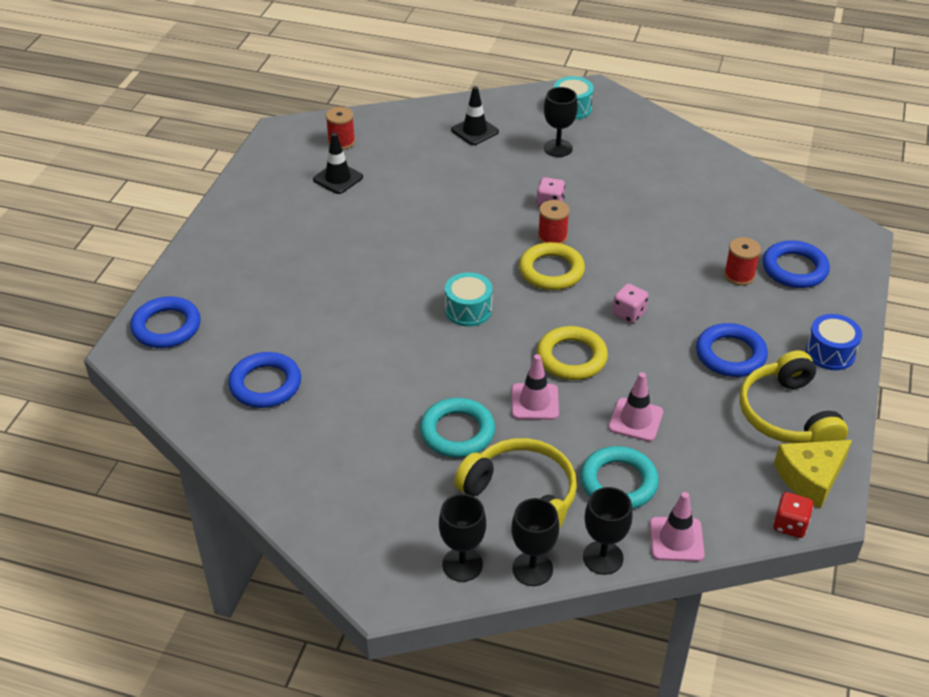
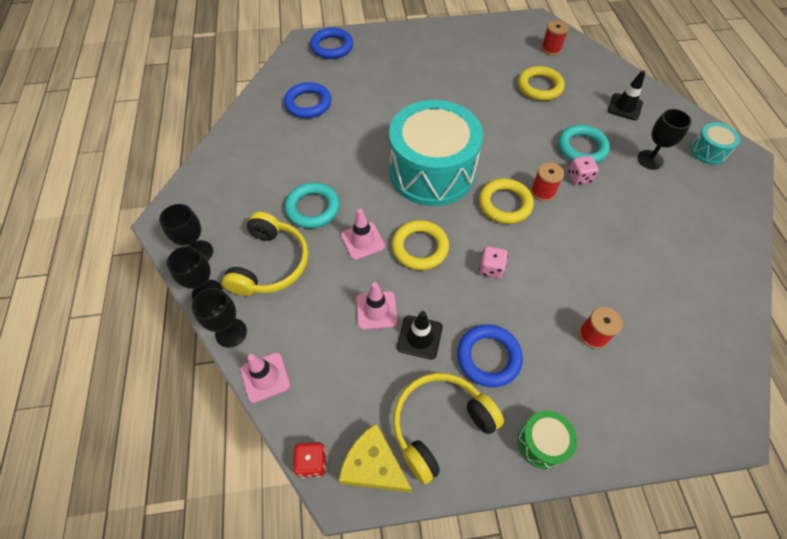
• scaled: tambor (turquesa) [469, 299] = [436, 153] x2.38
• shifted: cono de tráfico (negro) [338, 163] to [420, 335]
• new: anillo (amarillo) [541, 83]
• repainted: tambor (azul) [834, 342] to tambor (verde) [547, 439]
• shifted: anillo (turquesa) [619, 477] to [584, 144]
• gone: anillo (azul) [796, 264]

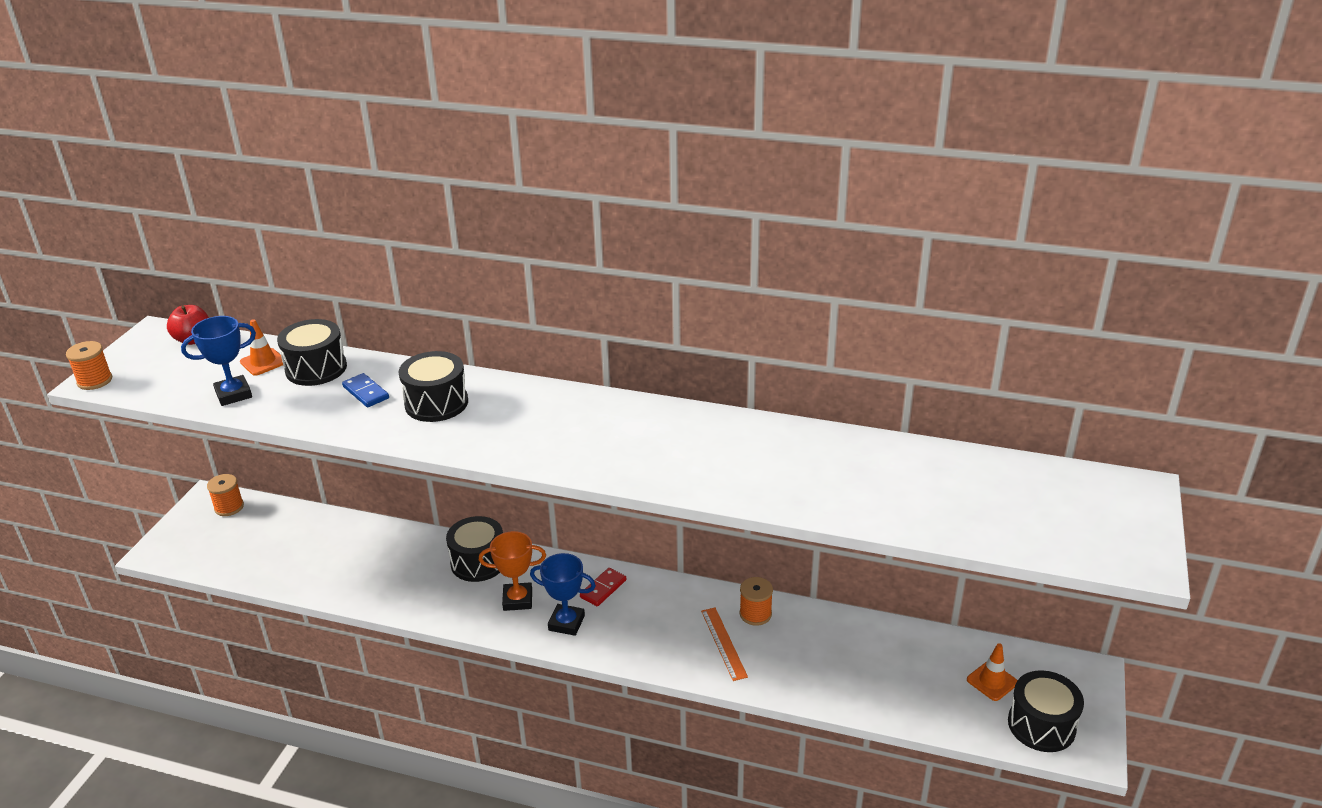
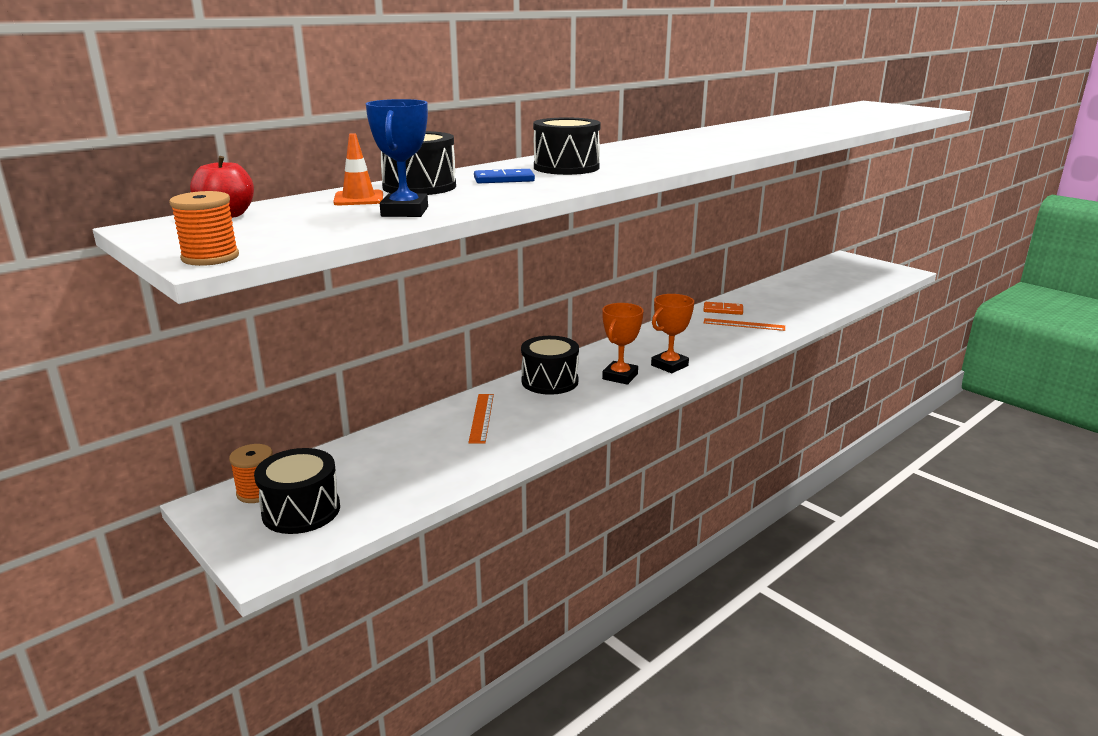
• shifted: tambor (negro) [1046, 711] to [297, 491]
• new: regla (naranja) [481, 419]
• repainted: trofeo (azul) [563, 594] to trofeo (naranja) [672, 333]
• swapped: carrete (naranja) [756, 601] to ficha de dominó (naranja) [723, 308]
• gone: ficha de dominó (rojo) [603, 587]
• gone: cono de tráfico (naranja) [992, 672]

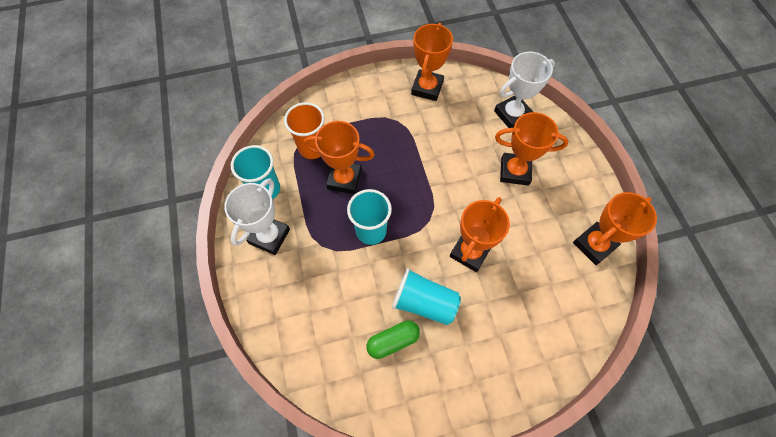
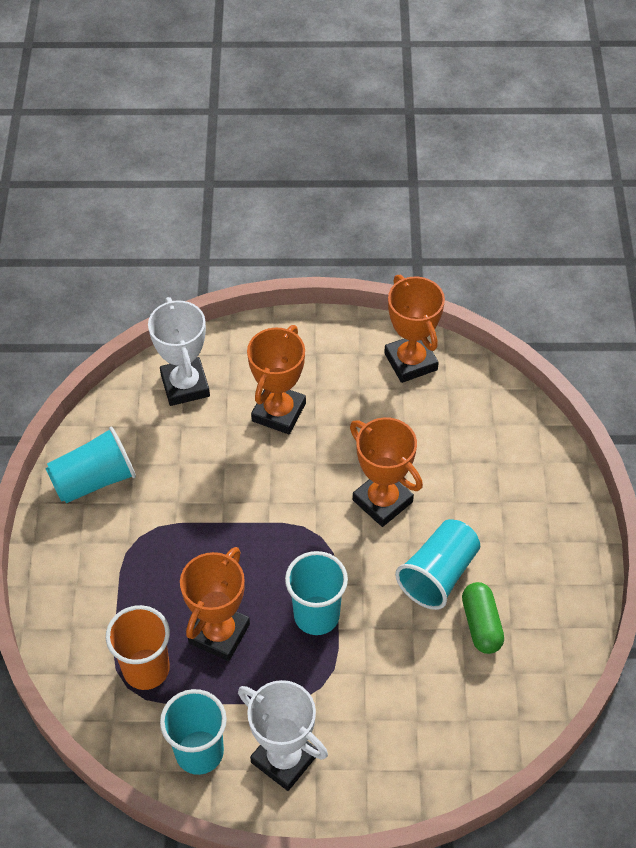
• swapped: trofeo (naranja) [432, 62] to vaso (turquesa) [90, 465]

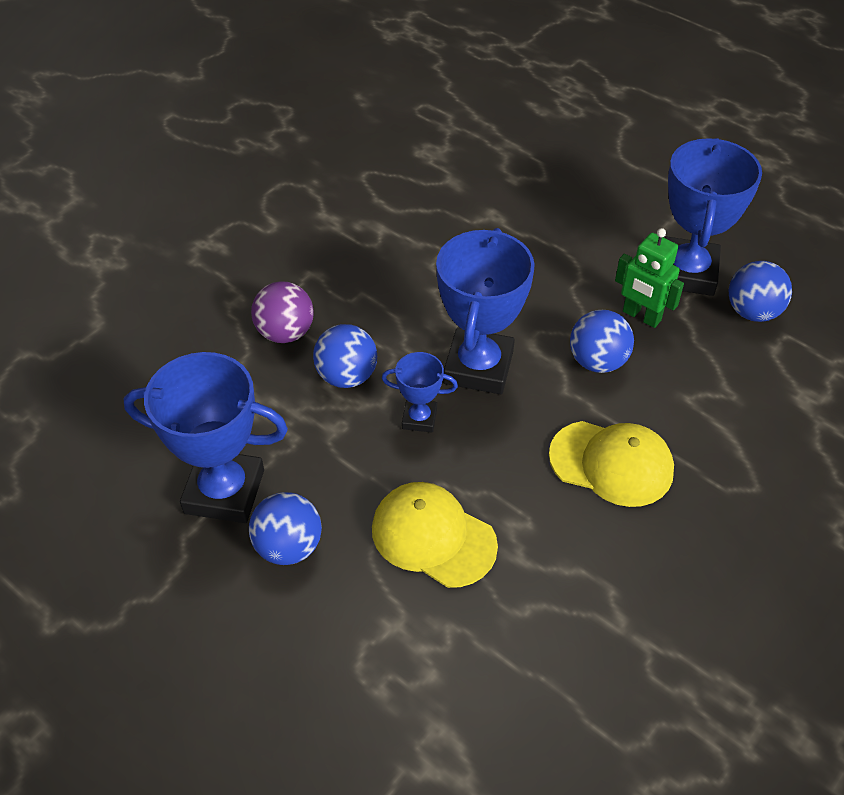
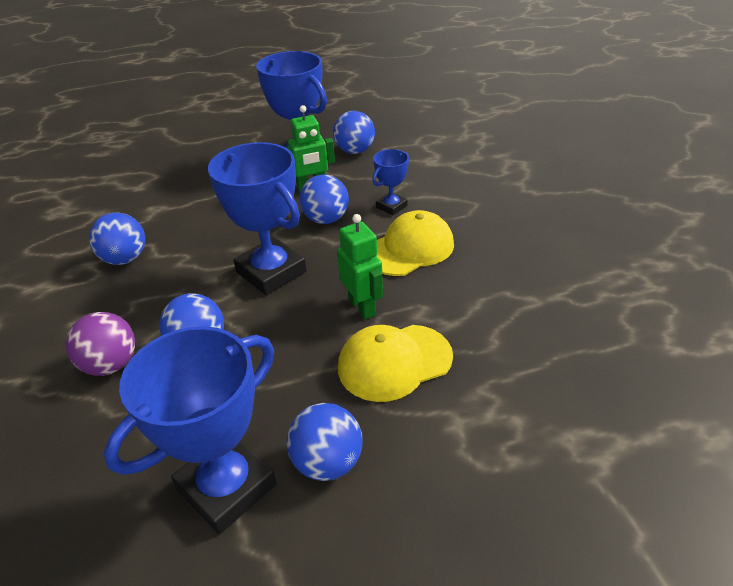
• new: pelota (azul) [117, 238]
• new: robot (verde) [360, 267]
• shifted: trofeo (azul) [420, 392] to [390, 182]

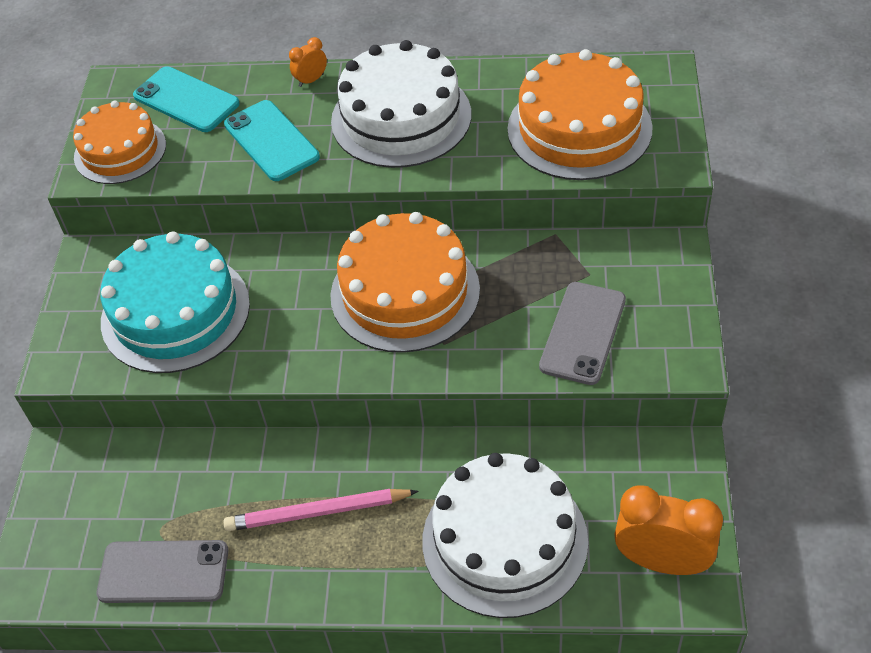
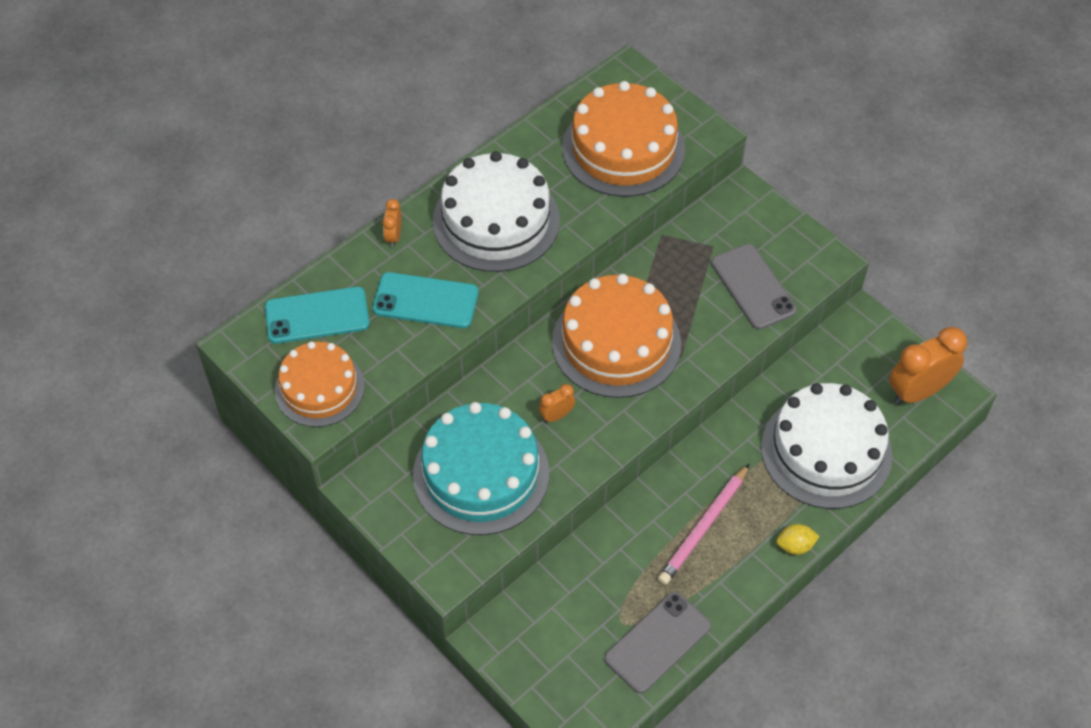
• new: despertador (naranja) [557, 403]
• new: limón (amarillo) [797, 539]

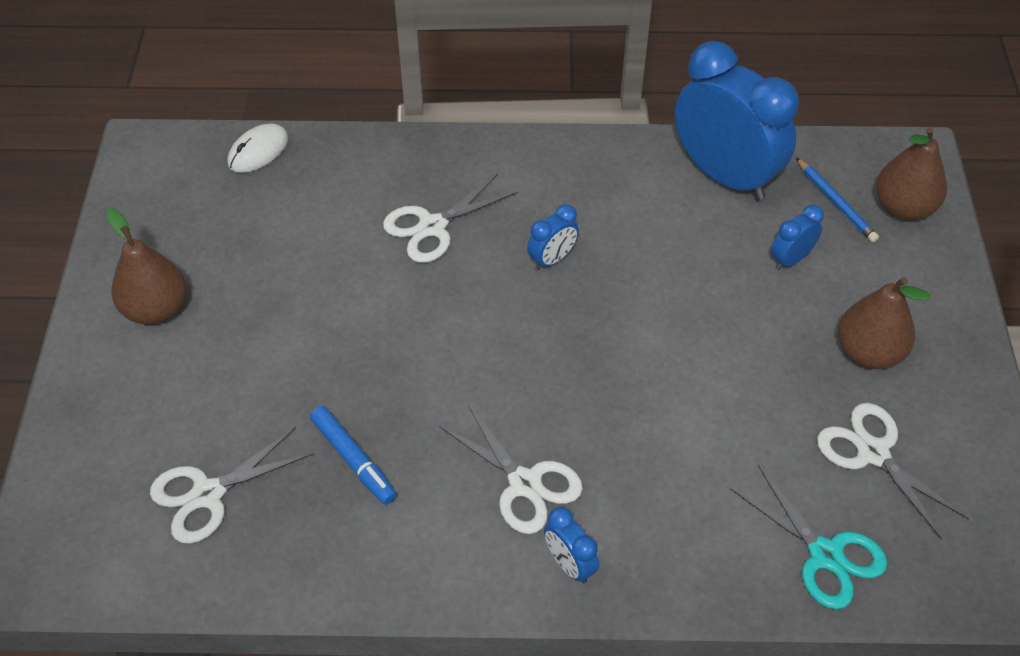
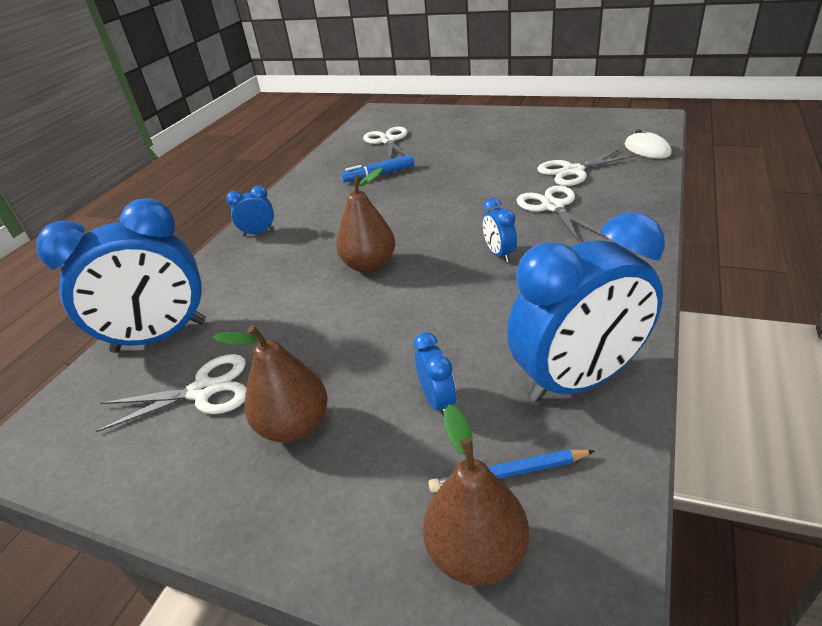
• swapped: tijeras (turquesa) [809, 537] to despertador (azul) [121, 275]
• shifted: pera (marrón) [146, 266] to [365, 220]
• shifted: tijeras (blanco) [511, 468] to [587, 167]

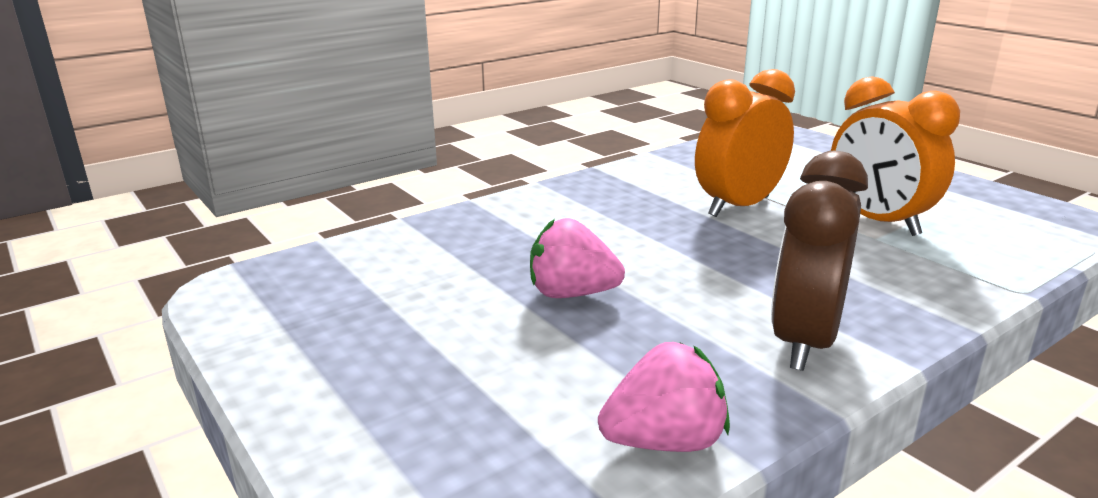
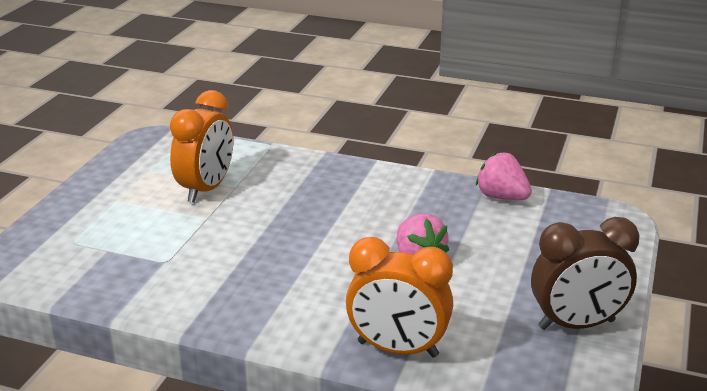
• shifted: despertador (naranja) [745, 143] to [399, 297]
• shifted: despertador (marrón) [819, 261] to [585, 273]

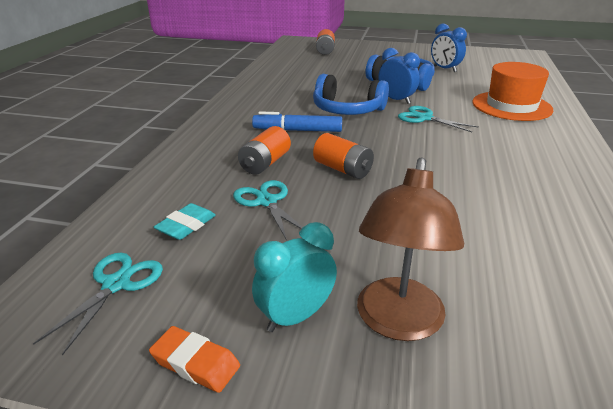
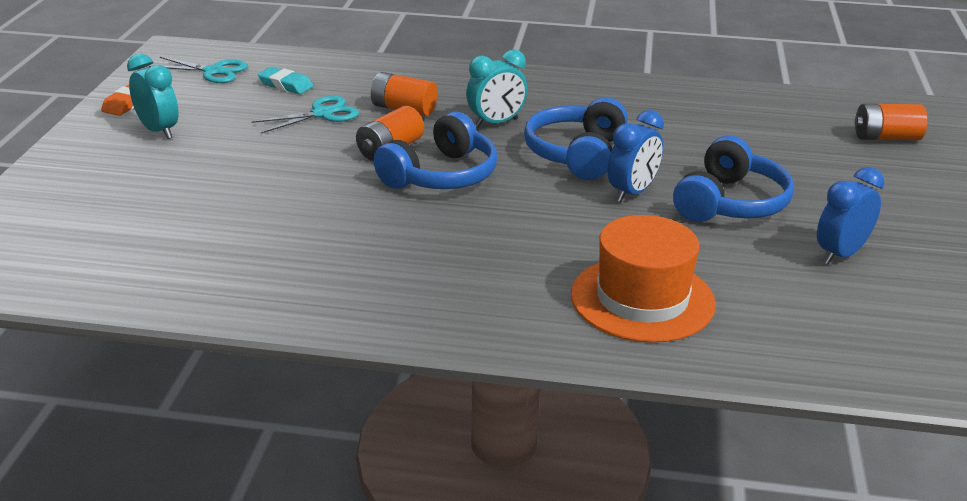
• new: auriculares (azul) [435, 150]
• swapped: rotulador (azul) [297, 121] to despertador (turquesa) [497, 89]
• gone: lámpara (marrón) [410, 249]
• gone: tijeras (turquesa) [438, 119]

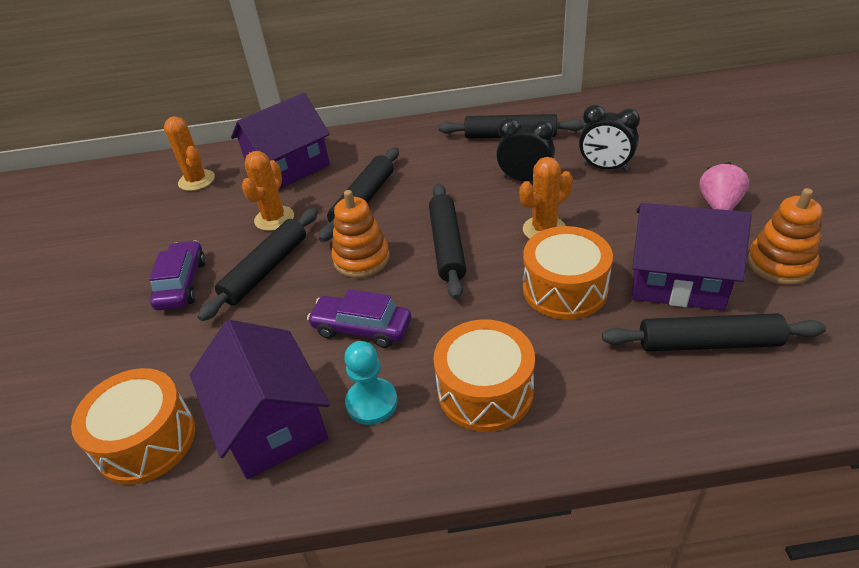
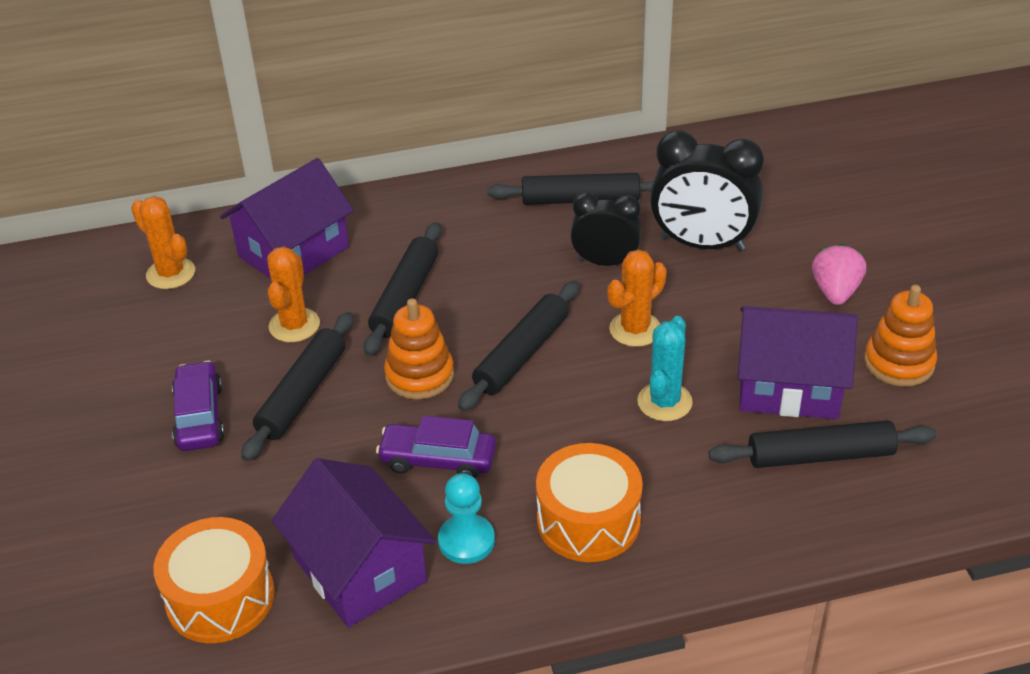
• rotated: rodillo (negro) [447, 241] = [519, 346] 45 degrees clockwise
• swapped: tambor (naranja) [568, 273] to cactus (turquesa) [665, 368]
• scaled: despertador (negro) [609, 138] = [707, 190] x1.57

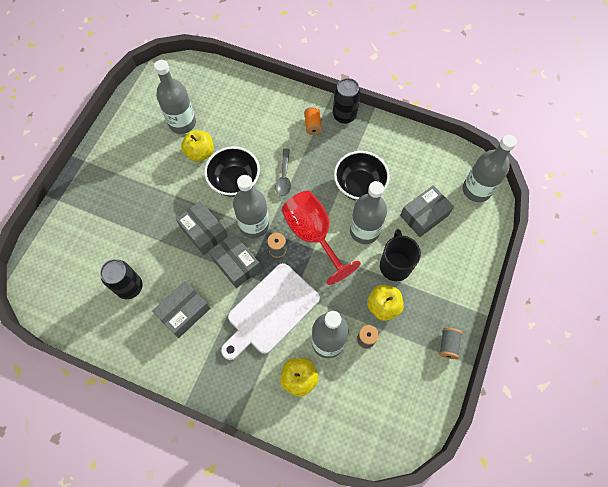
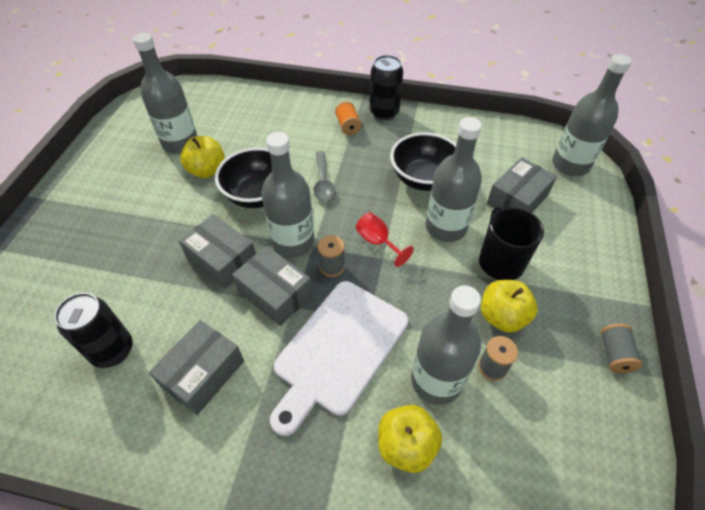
• scaled: copa (rojo) [321, 238] = [385, 239] x0.47

